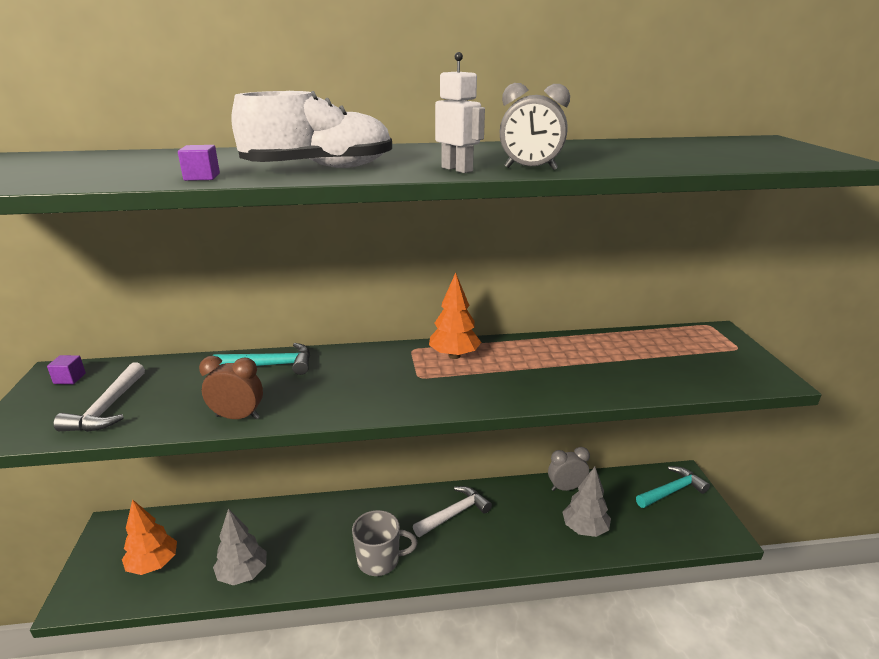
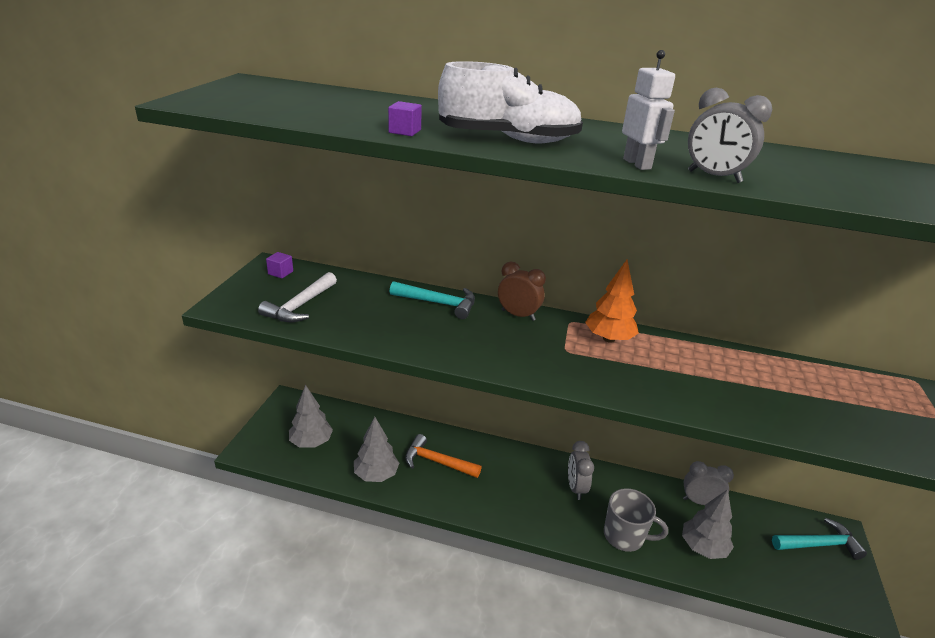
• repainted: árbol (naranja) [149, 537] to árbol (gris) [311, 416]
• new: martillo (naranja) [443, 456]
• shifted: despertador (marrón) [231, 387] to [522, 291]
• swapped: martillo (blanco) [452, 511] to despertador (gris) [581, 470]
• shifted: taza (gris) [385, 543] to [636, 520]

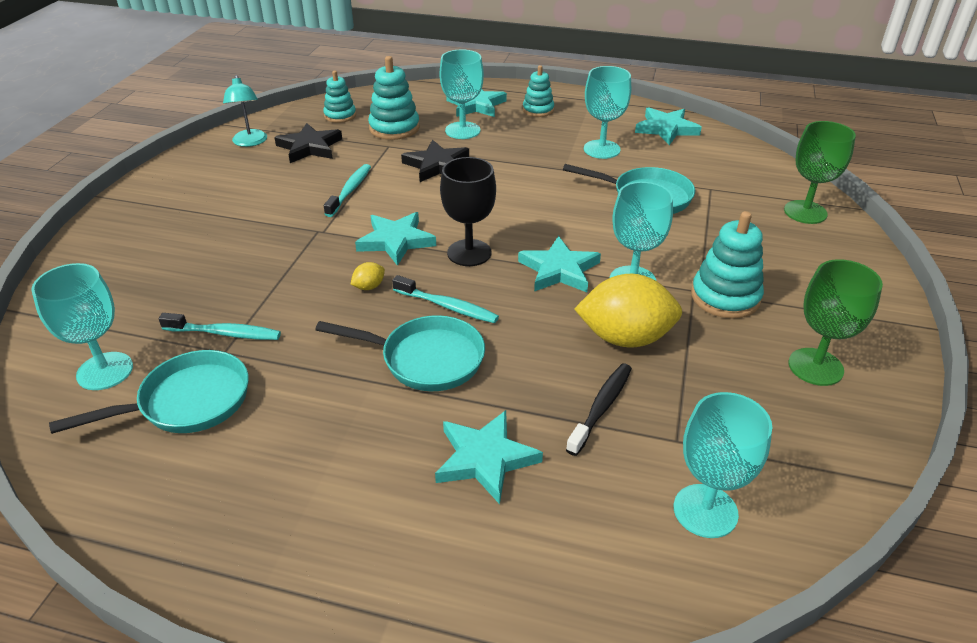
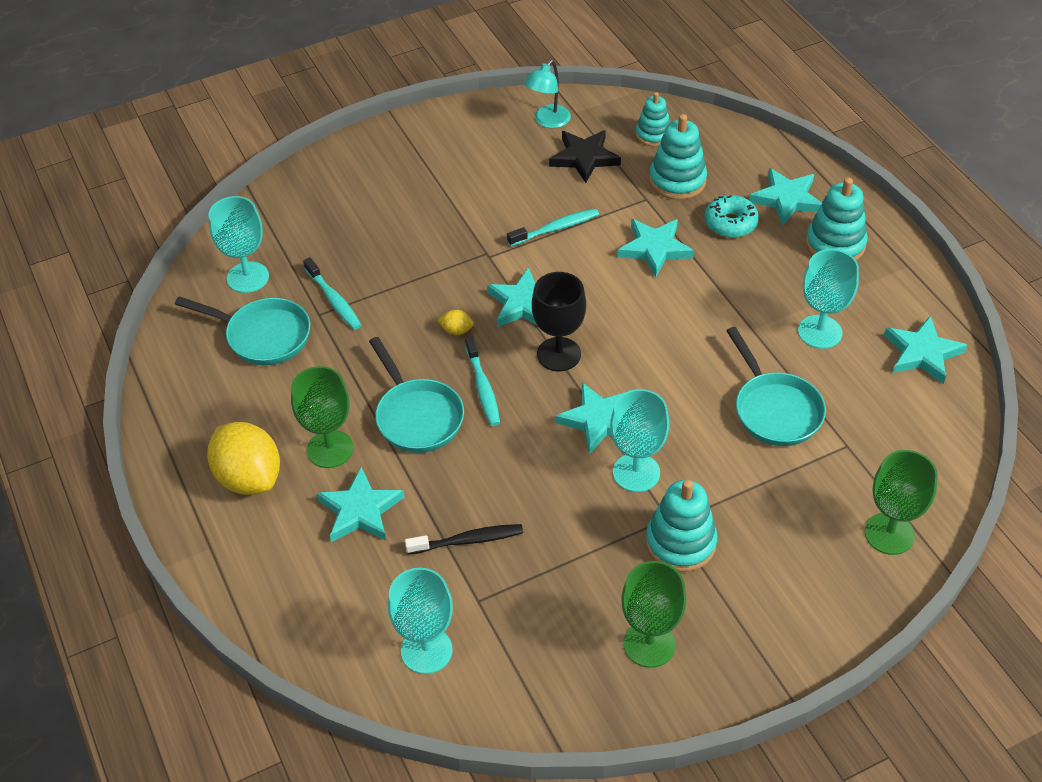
• shifted: limón (amarillo) [628, 311] to [243, 458]
• new: copa (verde) [322, 417]
• repainted: estrella (negro) [435, 161] to estrella (turquesa) [655, 248]
• swapped: copa (turquesa) [461, 94] to rosquilla (turquesa) [731, 216]
• scaled: juguete apilable (turquesa) [538, 91] = [837, 218] x1.54

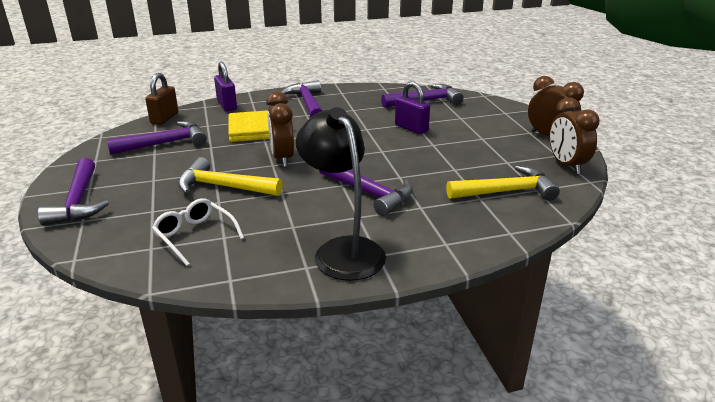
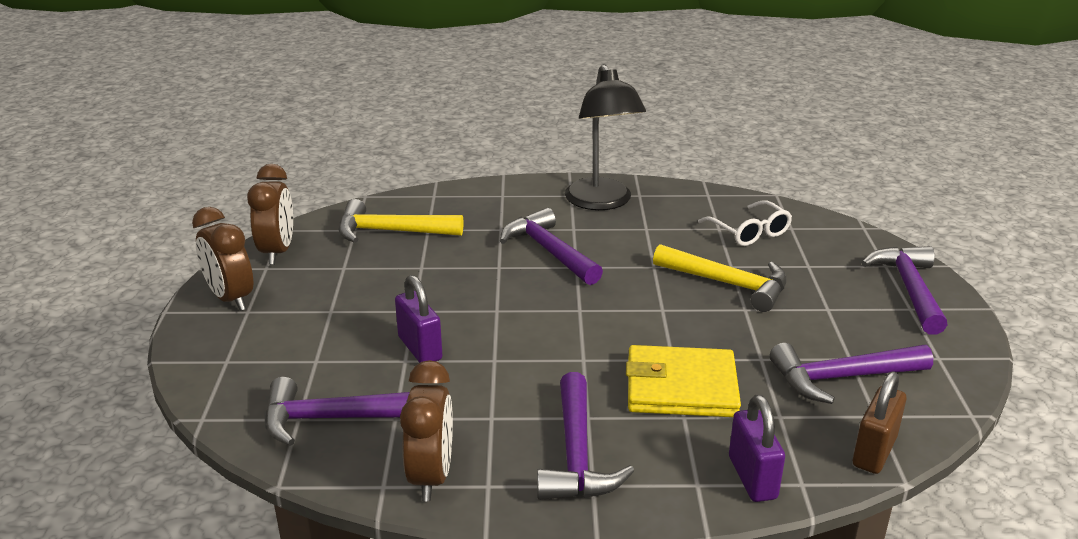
• shifted: despertador (marrón) [280, 129] to [426, 430]

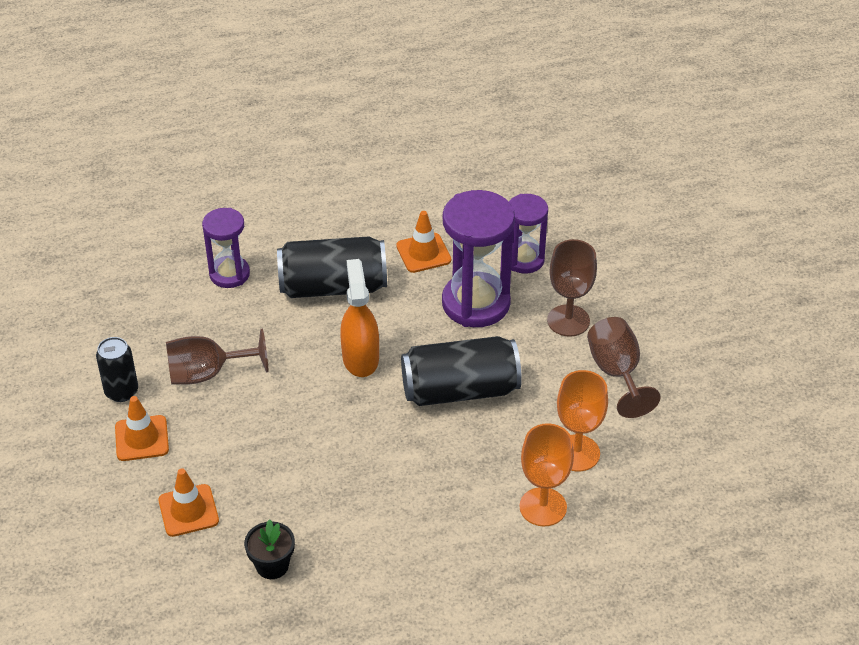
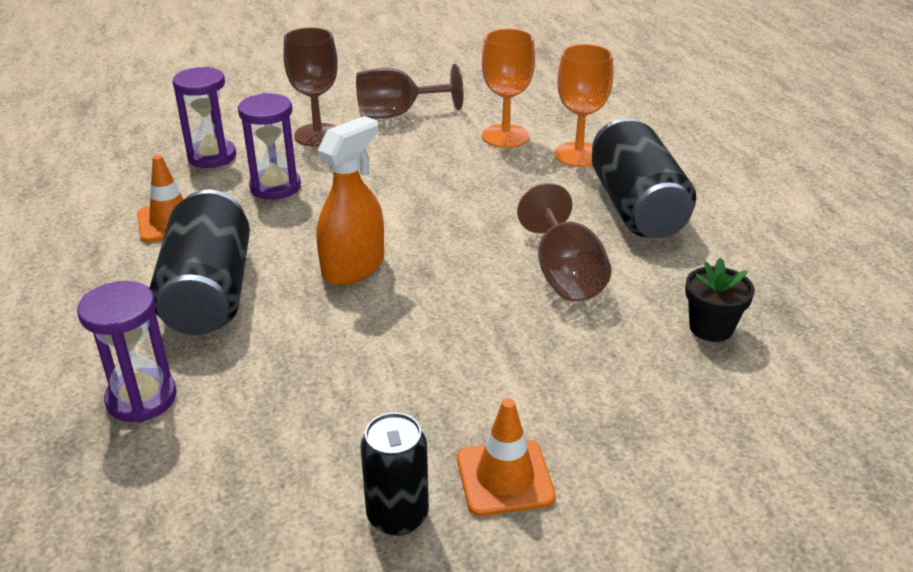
• scaled: reloj de arena (morado) [478, 258] = [269, 146] x0.60
• rotated: pulverizador (naranja) [359, 318] = [350, 200] 135 degrees clockwise
• shifted: copa (marrón) [217, 357] to [564, 242]
• shifted: lata (negro) [461, 371] to [644, 178]
• gone: cono de tráfico (naranja) [188, 503]

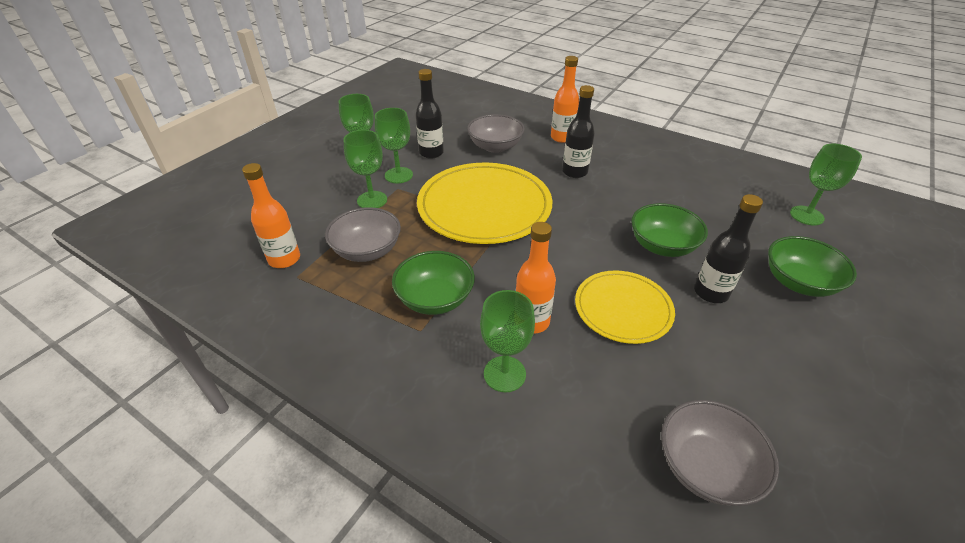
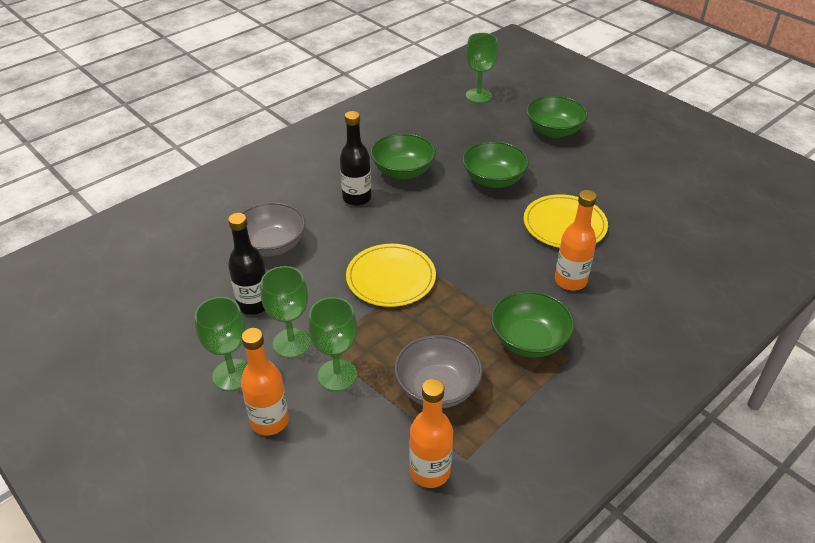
• shifted: botella (naranja) [565, 99] to [265, 382]
• scaled: plato (amarillo) [484, 203] = [391, 275] x0.58
• new: cuenco (verde) [403, 156]
• gone: copa (verde) [507, 341]
• gone: cuenco (gris) [720, 453]
• gone: botella (negro) [728, 248]

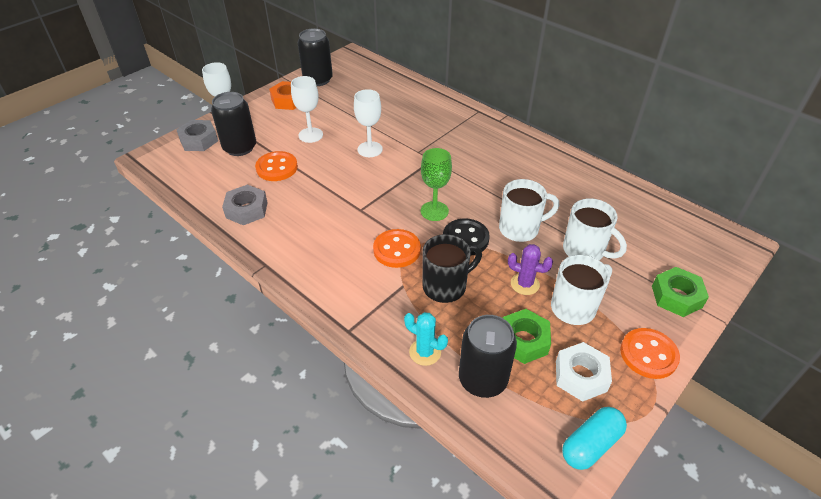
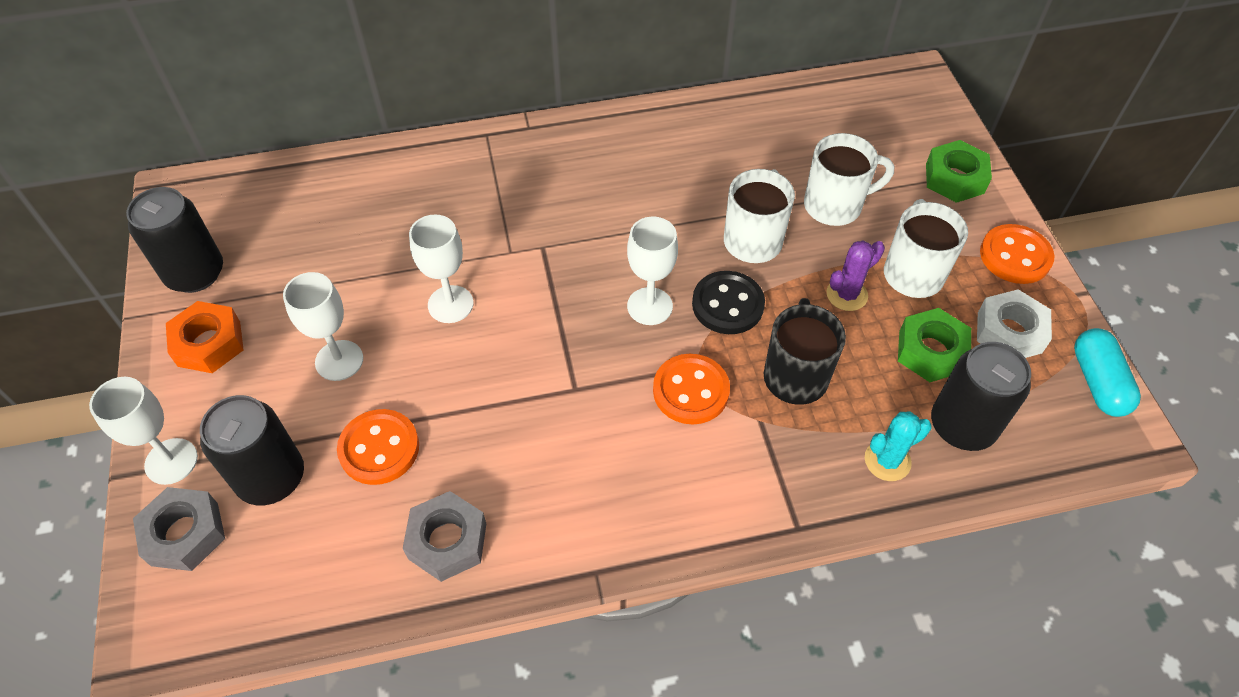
• repainted: copa (verde) [436, 184] to copa (blanco) [652, 271]

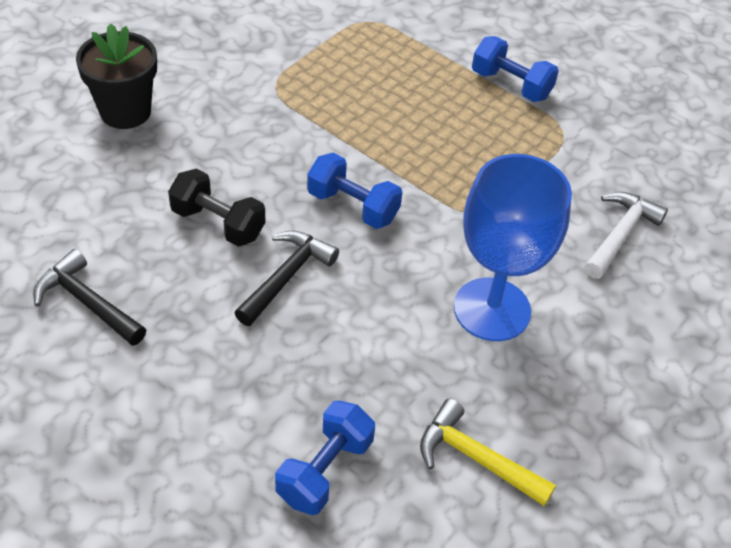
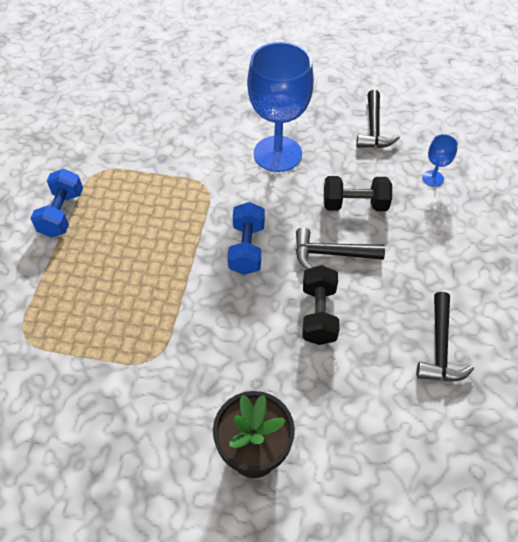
• new: mancuerna (negro) [358, 193]
• repainted: martillo (amarillo) [488, 452] to martillo (negro) [378, 119]
• swapped: mancuerna (azul) [325, 458] to copa (azul) [440, 160]
• gone: martillo (blanco) [626, 235]

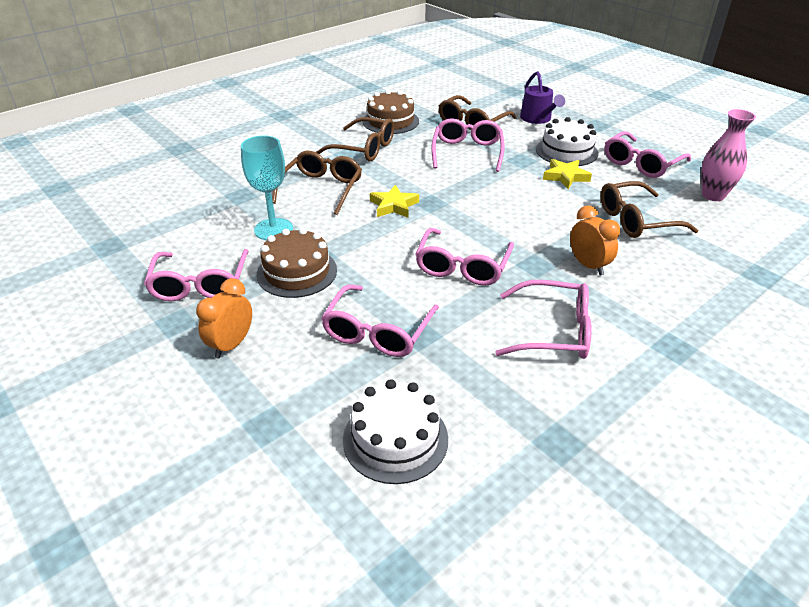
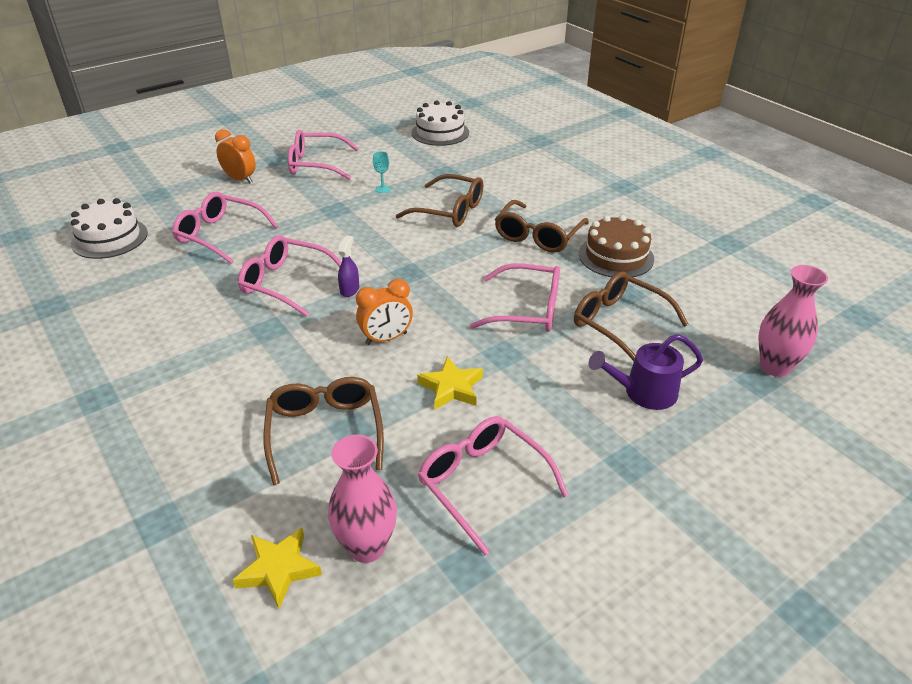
• shifted: estrella (amarillo) [394, 201] to [277, 568]
• new: pulverizador (morado) [348, 266]
• shifted: despertador (naranja) [595, 240] to [384, 312]
• scaled: copa (turquesa) [267, 187] = [382, 172] x0.45
• shifted: tarta (blanco) [567, 141] to [440, 123]
• new: florero (rosa) [793, 321]
• gone: tarta (marrón) [297, 263]
• gone: gafas (rosa) [543, 319]

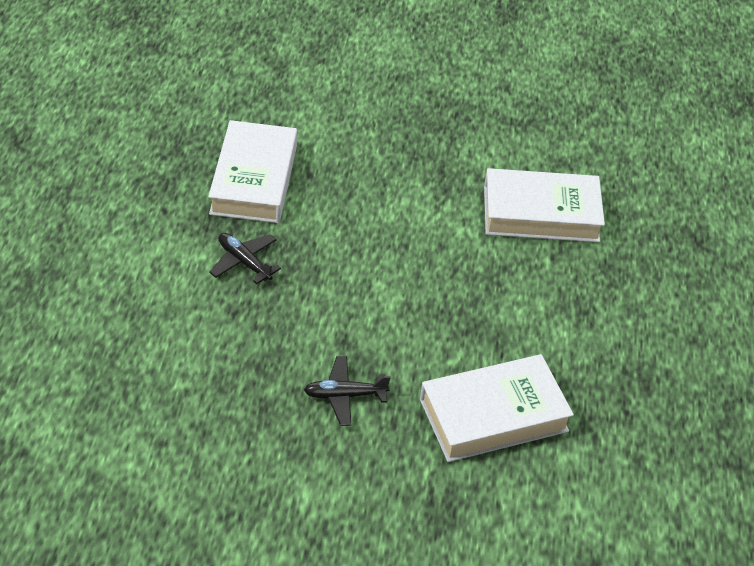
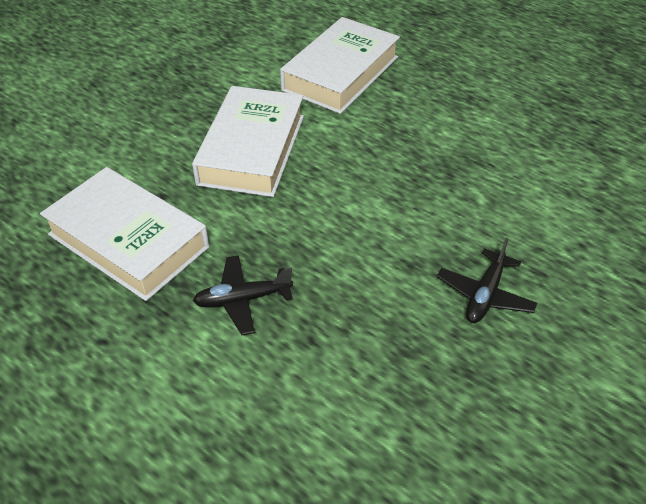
• shifted: libro (blanco) [497, 408] to [248, 141]

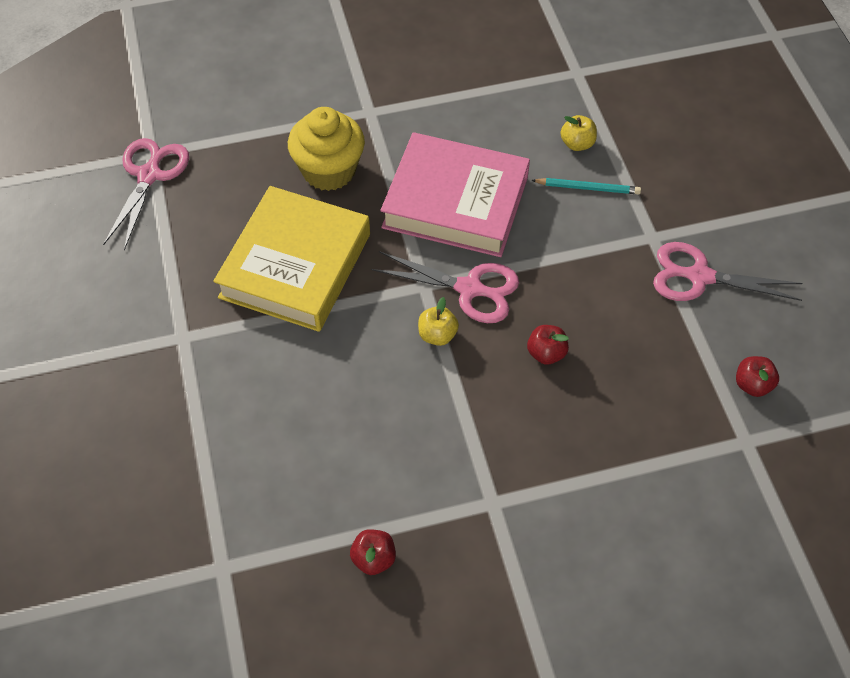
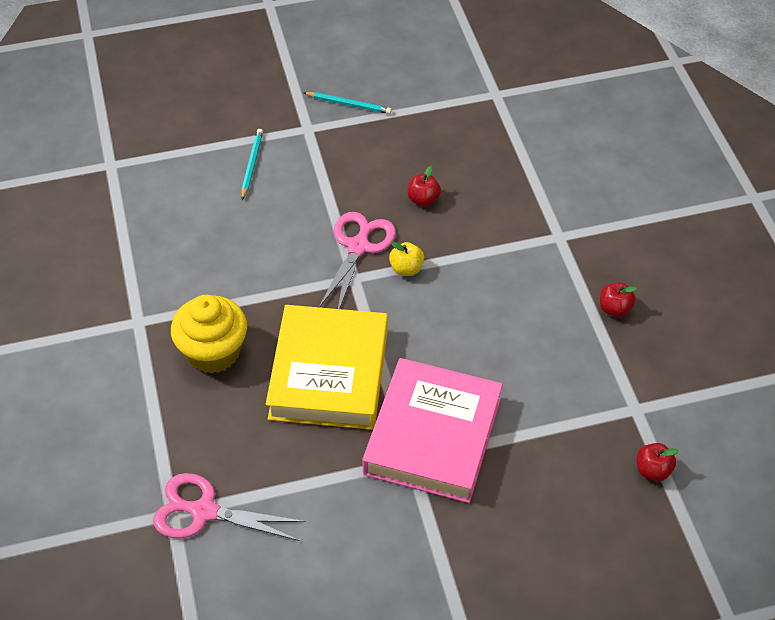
• rotated: libro (amarillo) [291, 259] = [327, 367] 75 degrees clockwise
• swapped: tijeras (rosa) [727, 271] to lápiz (turquesa) [347, 103]
• shifted: libro (rosa) [455, 194] to [432, 430]
• shifted: manzana (rojo) [757, 376] to [658, 462]
• gone: manzana (amarillo) [578, 133]

